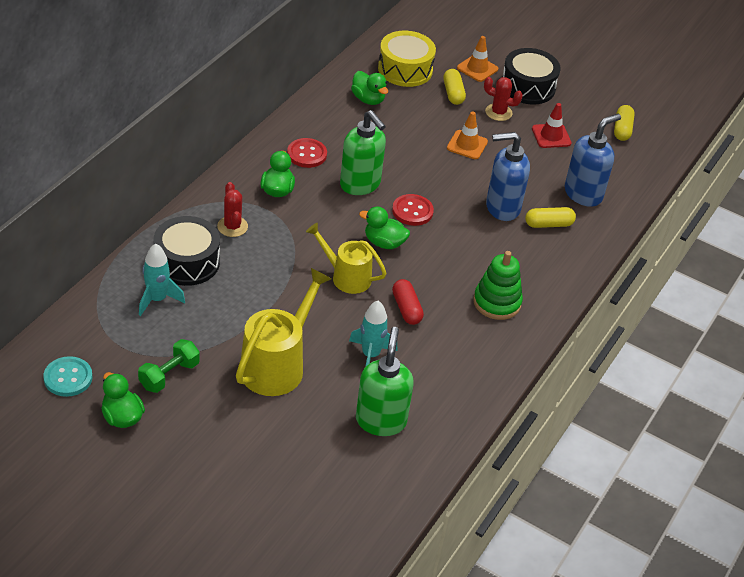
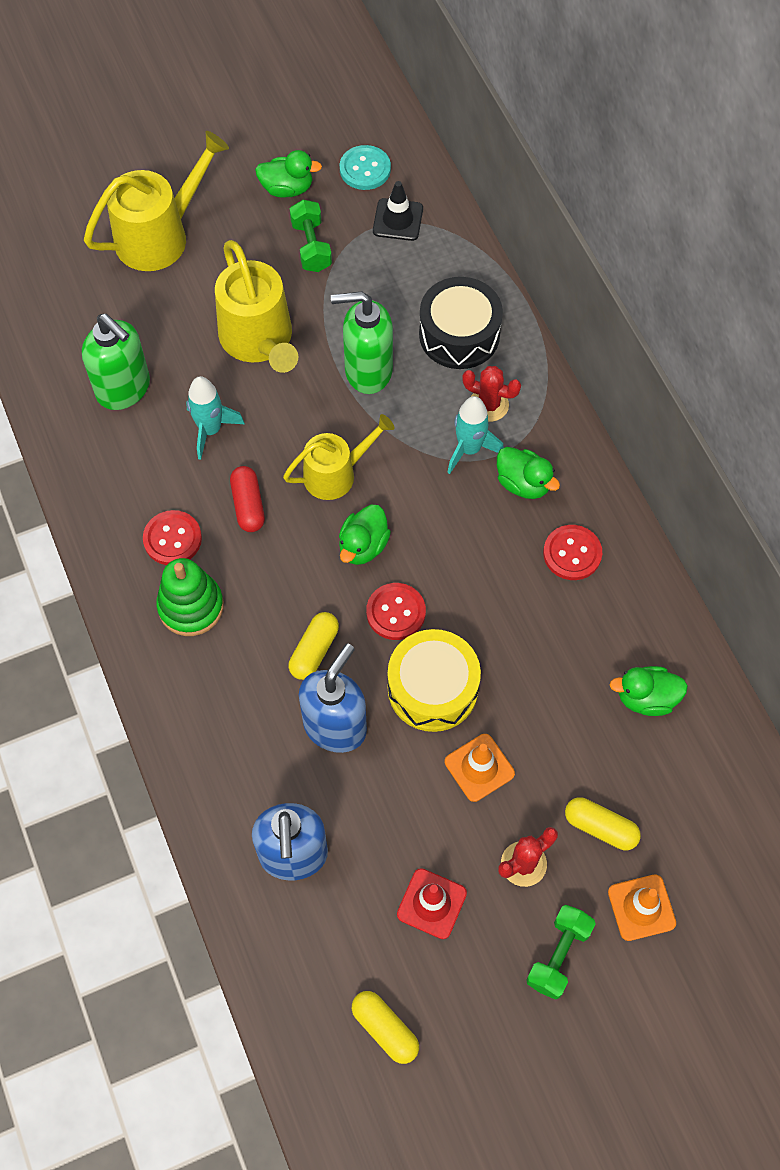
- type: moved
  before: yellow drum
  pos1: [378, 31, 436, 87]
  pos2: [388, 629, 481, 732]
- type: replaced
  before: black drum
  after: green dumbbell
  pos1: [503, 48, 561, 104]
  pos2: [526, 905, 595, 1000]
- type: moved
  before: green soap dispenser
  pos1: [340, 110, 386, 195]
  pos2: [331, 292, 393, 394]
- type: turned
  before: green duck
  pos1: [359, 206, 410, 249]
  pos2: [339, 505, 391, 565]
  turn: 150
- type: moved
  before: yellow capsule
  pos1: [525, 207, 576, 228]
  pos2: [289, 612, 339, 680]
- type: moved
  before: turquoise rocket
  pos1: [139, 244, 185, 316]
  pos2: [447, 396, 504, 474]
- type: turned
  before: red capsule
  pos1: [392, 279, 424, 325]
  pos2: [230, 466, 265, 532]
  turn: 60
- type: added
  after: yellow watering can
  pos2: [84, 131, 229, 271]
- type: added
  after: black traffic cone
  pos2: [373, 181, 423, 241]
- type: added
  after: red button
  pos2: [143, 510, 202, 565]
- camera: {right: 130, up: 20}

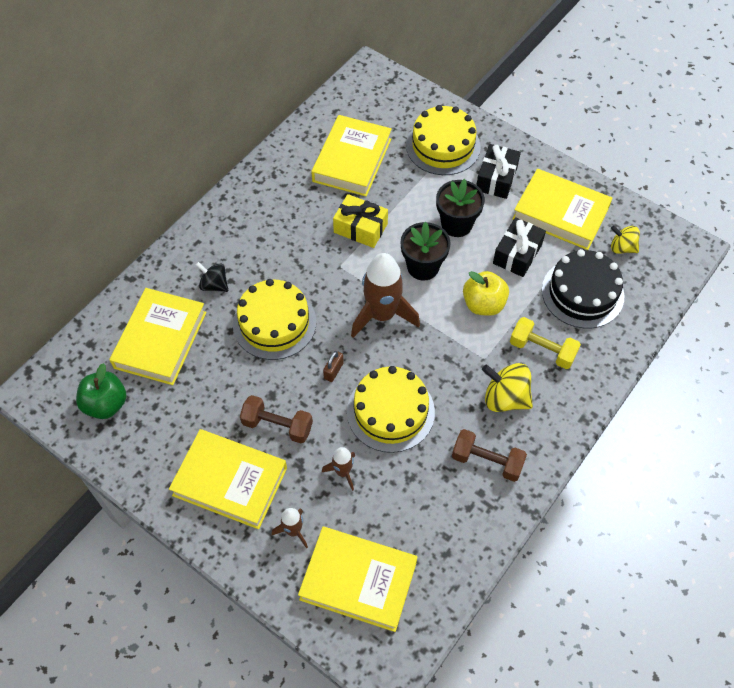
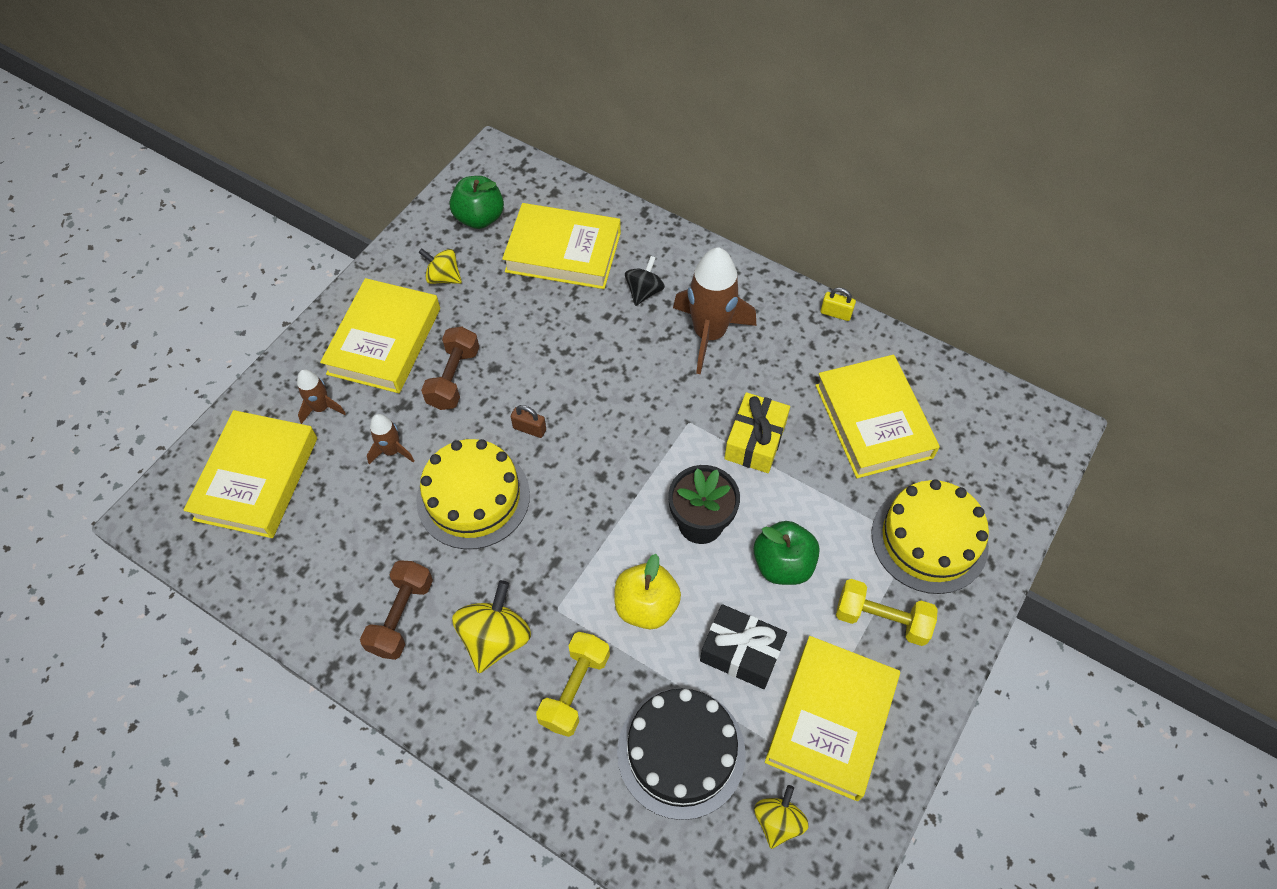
- type: turned
  before: yellow book
  pos1: [311, 115, 392, 196]
  pos2: [815, 355, 940, 478]
  turn: 60
- type: replaced
  before: black gift
  after: yellow dumbbell
  pos1: [477, 144, 521, 199]
  pos2: [836, 579, 938, 646]
- type: replaced
  before: black flower pot
  after: green apple
  pos1: [436, 179, 485, 237]
  pos2: [753, 521, 820, 585]
- type: moved
  before: brown rocket
  pos1: [351, 253, 420, 338]
  pos2: [673, 247, 756, 374]
- type: removed
  before: yellow cake
  pos1: [233, 279, 316, 360]
- type: added
  after: yellow spinning top
  pos2: [419, 249, 462, 284]
- type: added
  after: yellow padlock
  pos2: [821, 287, 856, 321]
- camera: {right: 85, up: 0}

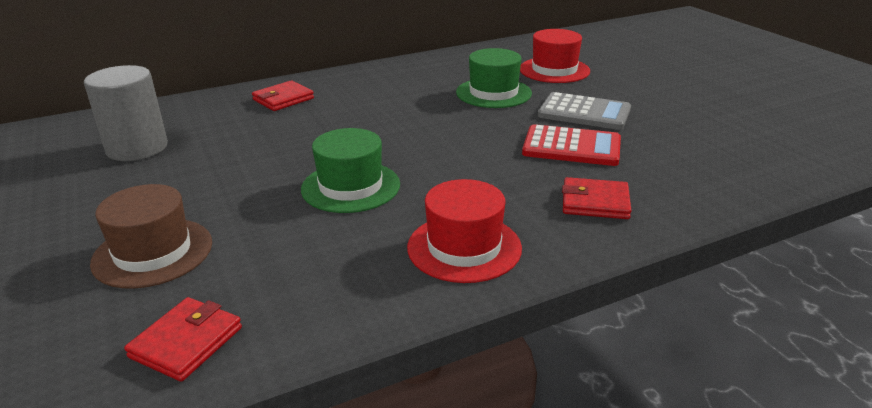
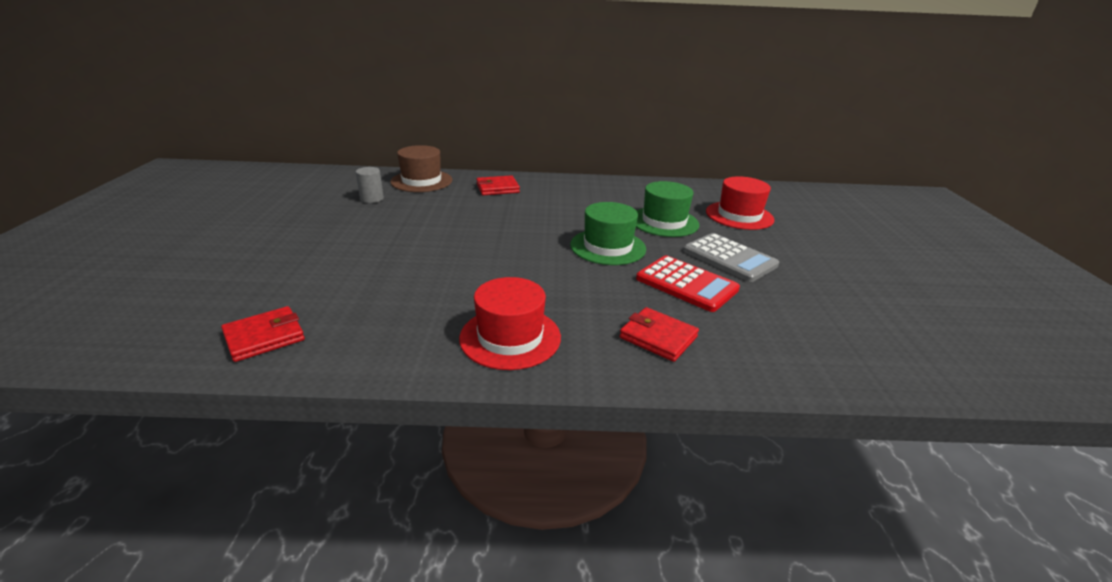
- type: resized
  before: grey cylinder
  pos1: [84, 65, 168, 161]
  pos2: [356, 167, 384, 203]
  scale: 0.52
- type: moved
  before: green hat
  pos1: [301, 128, 400, 213]
  pos2: [570, 202, 646, 265]
- type: moved
  before: brown hat
  pos1: [90, 184, 212, 289]
  pos2: [390, 145, 452, 192]
- camera: {right: 25, up: 0}

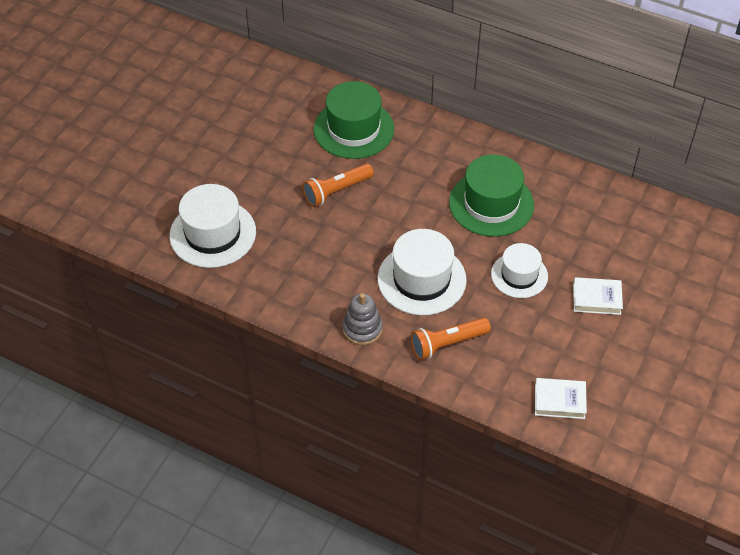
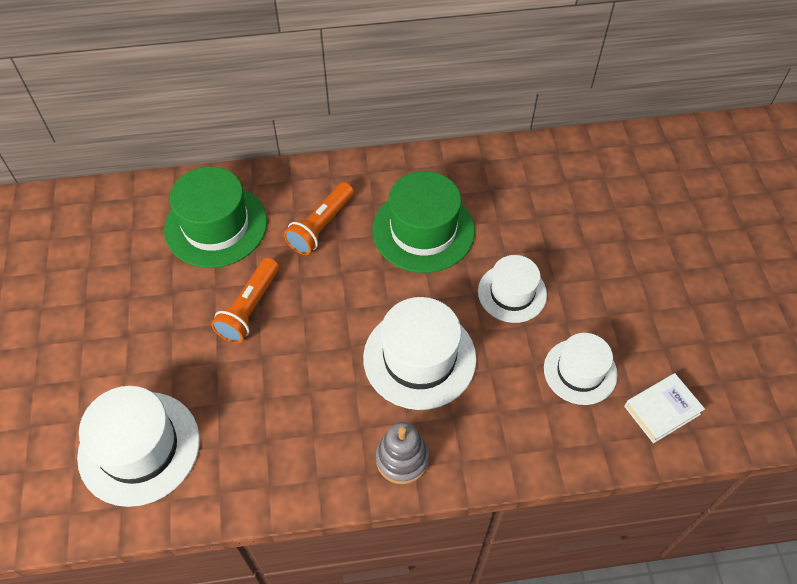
- type: removed
  before: white book
  pos1: [573, 277, 623, 315]
- type: moved
  before: orange flashlight
  pos1: [411, 317, 491, 360]
  pos2: [284, 182, 354, 255]
- type: added
  after: white hat
  pos2: [544, 333, 618, 405]
- camera: {right: -35, up: 5}

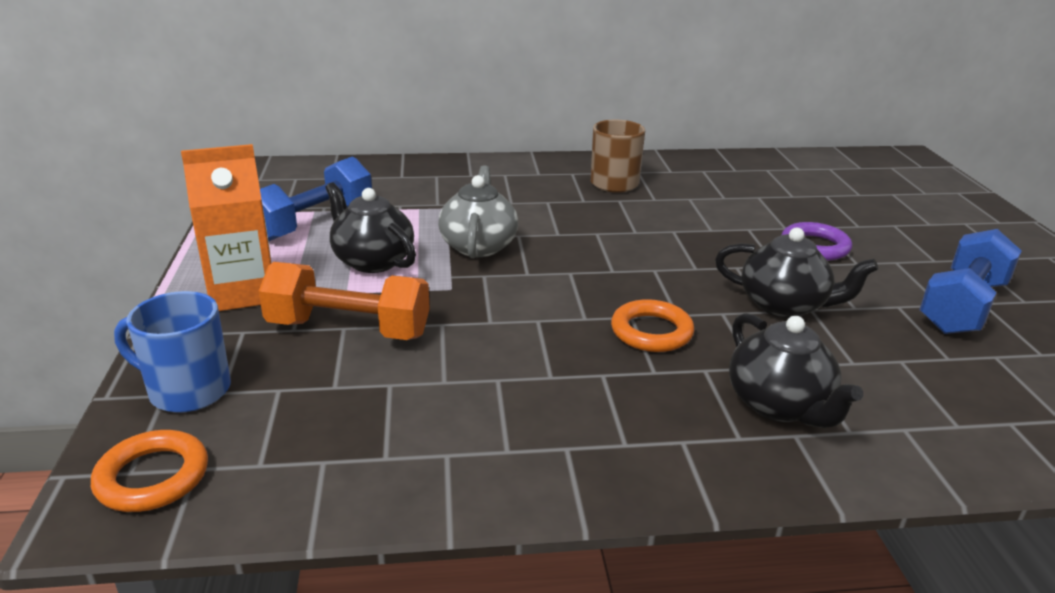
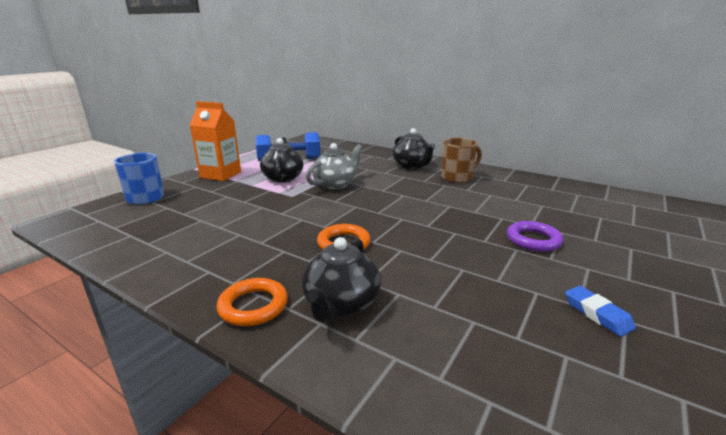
- type: moved
  before: black teapot
  pos1: [715, 228, 878, 318]
  pos2: [393, 128, 435, 169]
- type: replaced
  before: blue dumbbell
  after: blue eraser
  pos1: [919, 229, 1022, 334]
  pos2: [565, 286, 636, 337]
- type: removed
  before: orange dumbbell
  pos1: [259, 262, 430, 340]
- type: moved
  before: orange ring
  pos1: [91, 430, 208, 512]
  pos2: [217, 278, 288, 326]
- camera: {right: 40, up: -5}

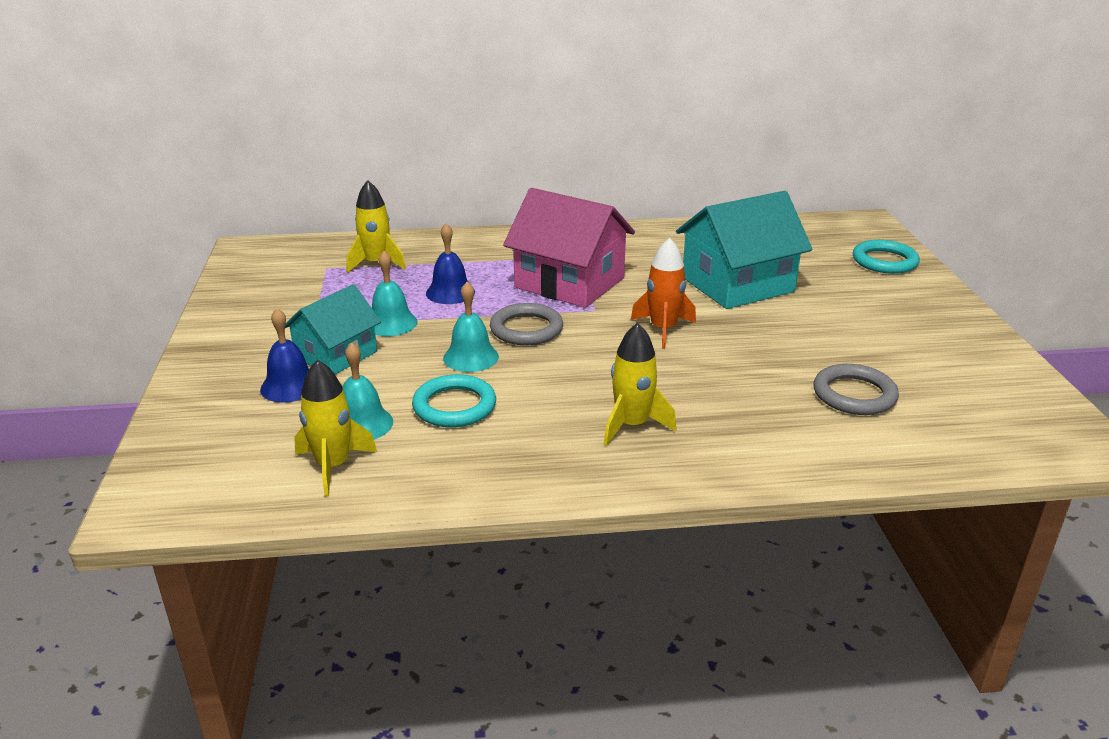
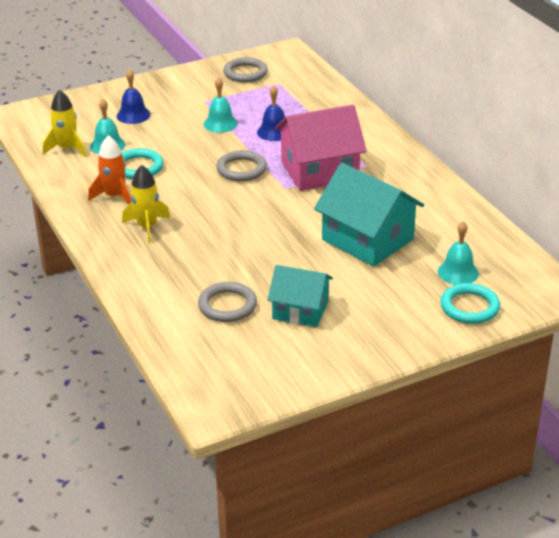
- type: removed
  before: yellow rocket
  pos1: [346, 180, 406, 273]
- type: turned
  before: pink house
  pos1: [503, 188, 635, 308]
  pos2: [275, 105, 367, 191]
  turn: 60
- type: moved
  before: orange rocket
  pos1: [631, 238, 696, 349]
  pos2: [88, 135, 131, 205]
- type: moved
  before: turquoise bell
  pos1: [443, 282, 499, 372]
  pos2: [438, 221, 479, 285]
- type: moved
  before: turquoise house
  pos1: [285, 284, 381, 374]
  pos2: [268, 265, 333, 327]
- type: added
  after: grey ring
  pos2: [223, 57, 268, 83]
- camera: {right: 70, up: 5}

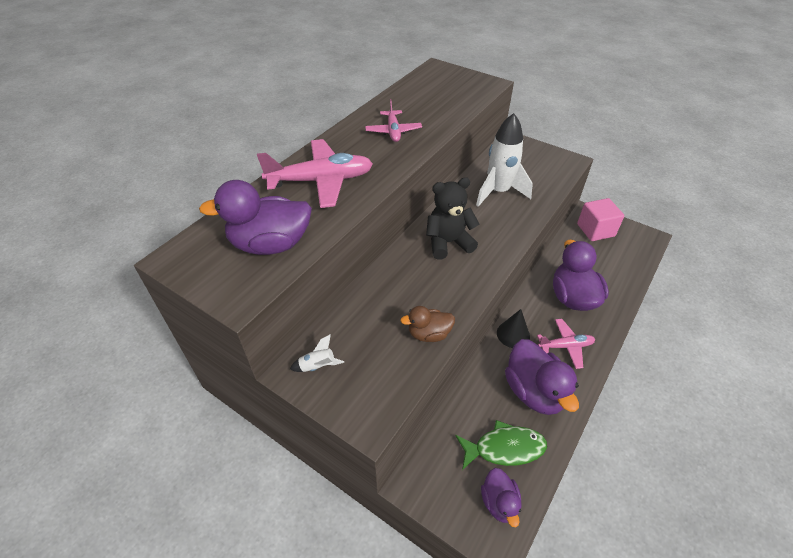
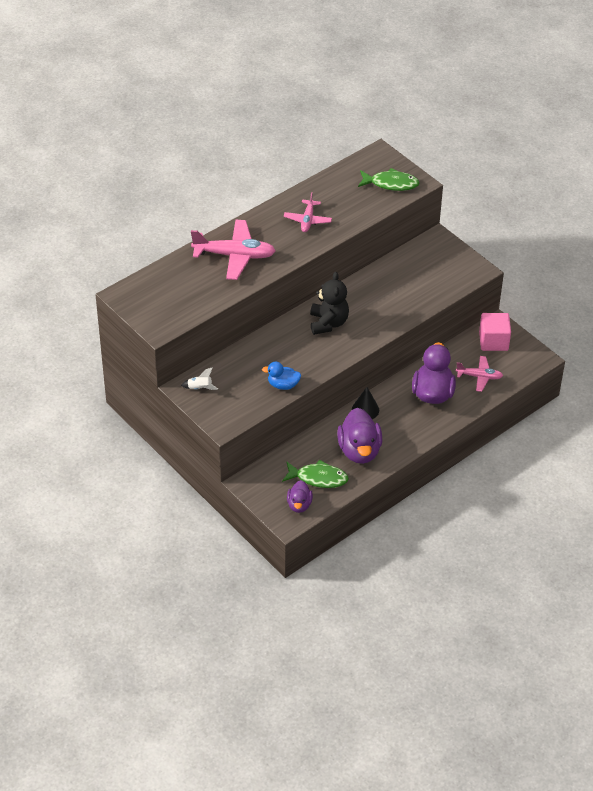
- type: removed
  before: white rocket
  pos1: [476, 113, 533, 207]
- type: turned
  before: black teddy bear
  pos1: [426, 177, 479, 259]
  pos2: [310, 272, 349, 335]
  turn: 90
- type: removed
  before: purple duck
  pos1: [199, 180, 312, 255]
- type: recoloured
  before: brown duck
  after: blue duck
  pos1: [400, 306, 455, 342]
  pos2: [262, 362, 301, 390]
- type: moved
  before: pink plane
  pos1: [537, 319, 595, 369]
  pos2: [456, 356, 503, 392]
- type: added
  after: green fish
  pos2: [358, 168, 419, 191]
- camera: {right: 15, up: 0}

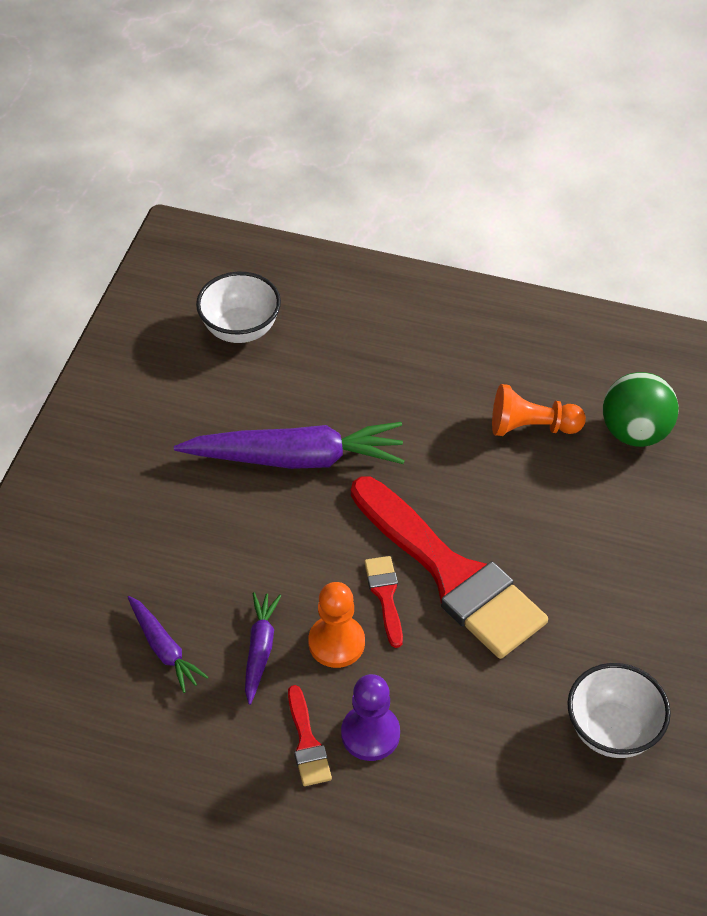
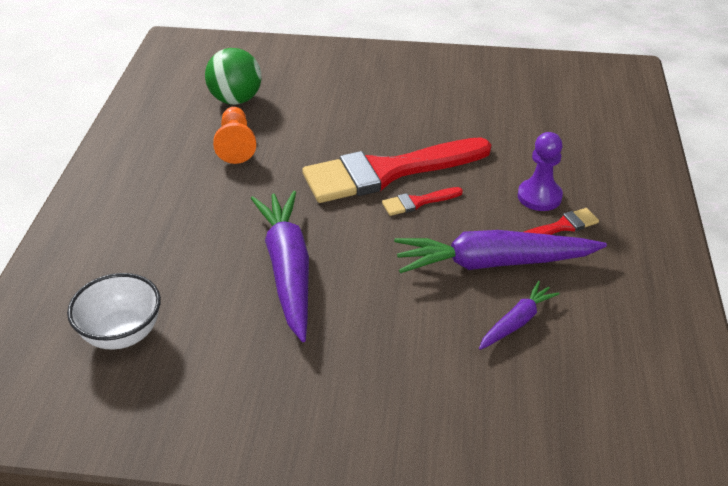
- type: turned
  before: red brush
  pos1: [351, 476, 548, 659]
  pos2: [302, 137, 491, 203]
  turn: -150
- type: removed
  before: orange pawn
  pos1: [308, 582, 365, 668]
- type: resized
  before: purple carrot
  pos1: [245, 592, 281, 705]
  pos2: [394, 230, 607, 273]
  scale: 1.95
- type: removed
  before: white bowl
  pos1: [567, 663, 671, 758]
- camera: {right: -100, up: -10}

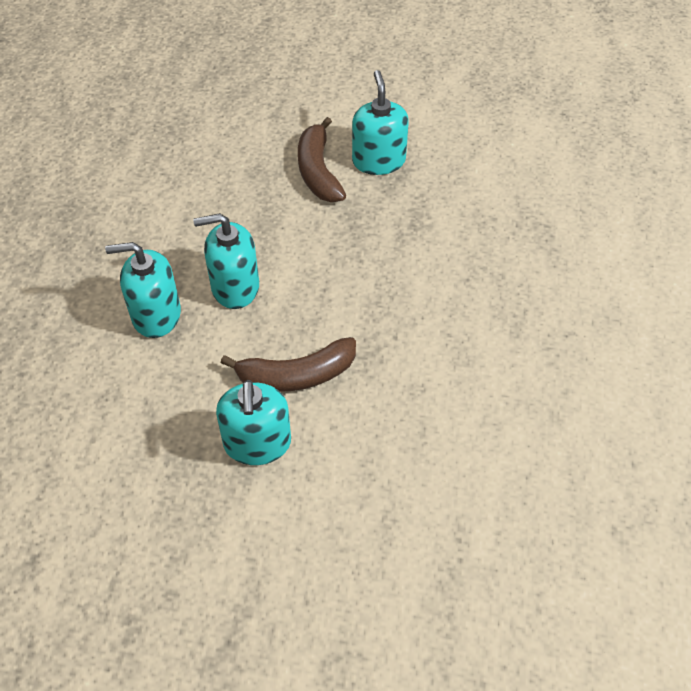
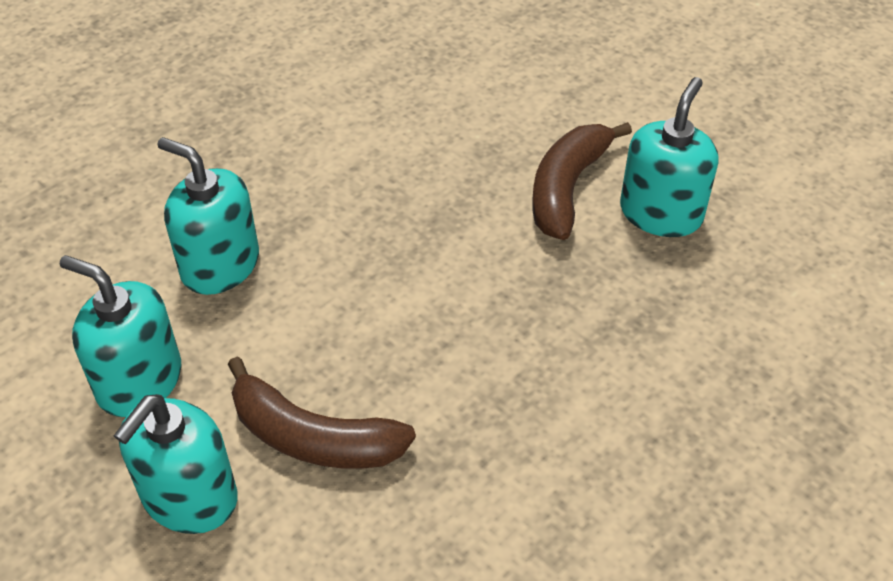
- type: moved
  before: turquoise soap dispenser
  pos1: [193, 213, 259, 309]
  pos2: [59, 255, 181, 417]
- camera: {right: 35, up: -5}

